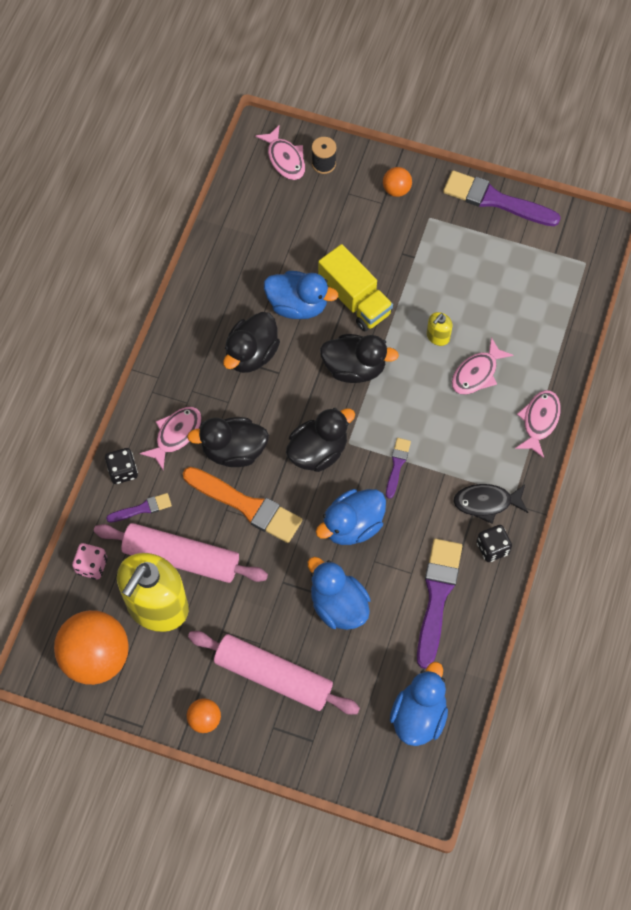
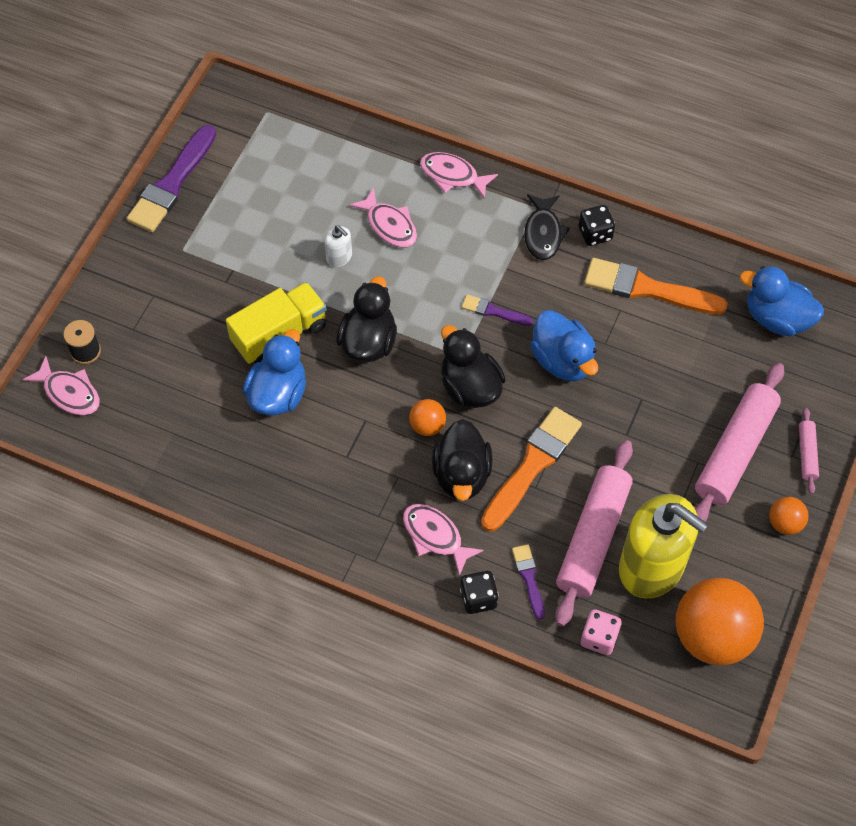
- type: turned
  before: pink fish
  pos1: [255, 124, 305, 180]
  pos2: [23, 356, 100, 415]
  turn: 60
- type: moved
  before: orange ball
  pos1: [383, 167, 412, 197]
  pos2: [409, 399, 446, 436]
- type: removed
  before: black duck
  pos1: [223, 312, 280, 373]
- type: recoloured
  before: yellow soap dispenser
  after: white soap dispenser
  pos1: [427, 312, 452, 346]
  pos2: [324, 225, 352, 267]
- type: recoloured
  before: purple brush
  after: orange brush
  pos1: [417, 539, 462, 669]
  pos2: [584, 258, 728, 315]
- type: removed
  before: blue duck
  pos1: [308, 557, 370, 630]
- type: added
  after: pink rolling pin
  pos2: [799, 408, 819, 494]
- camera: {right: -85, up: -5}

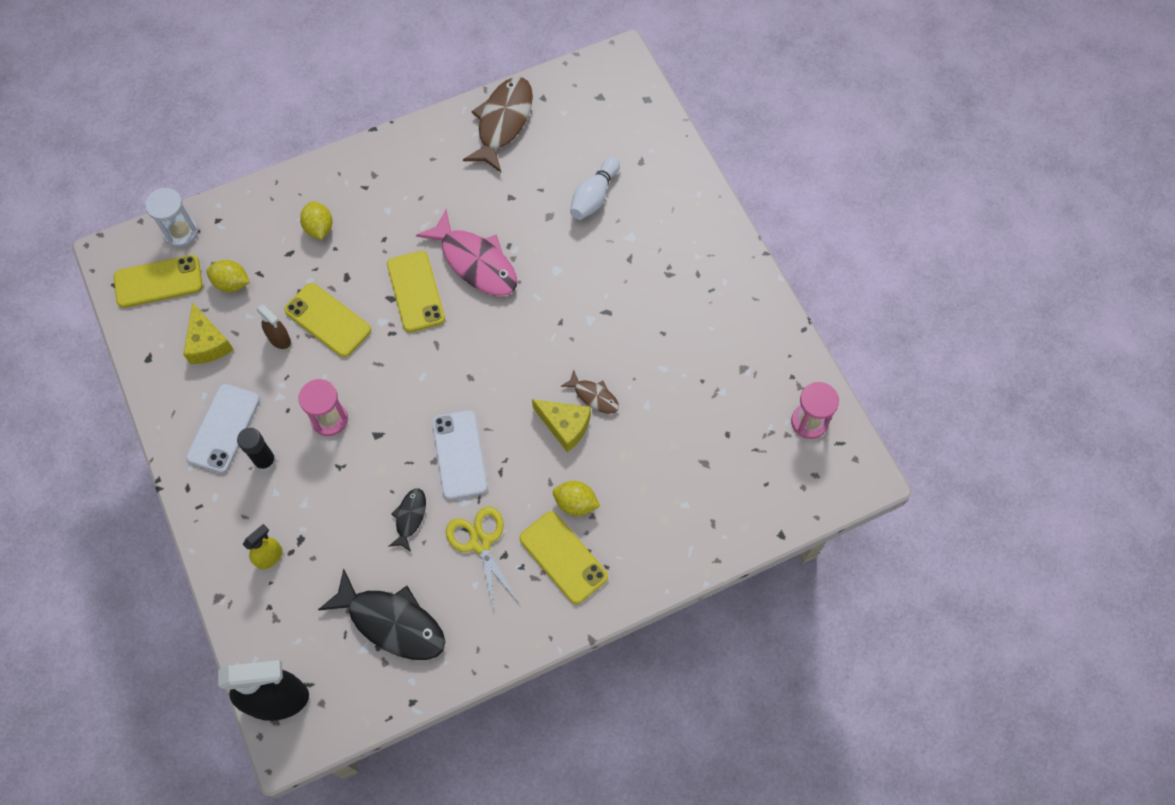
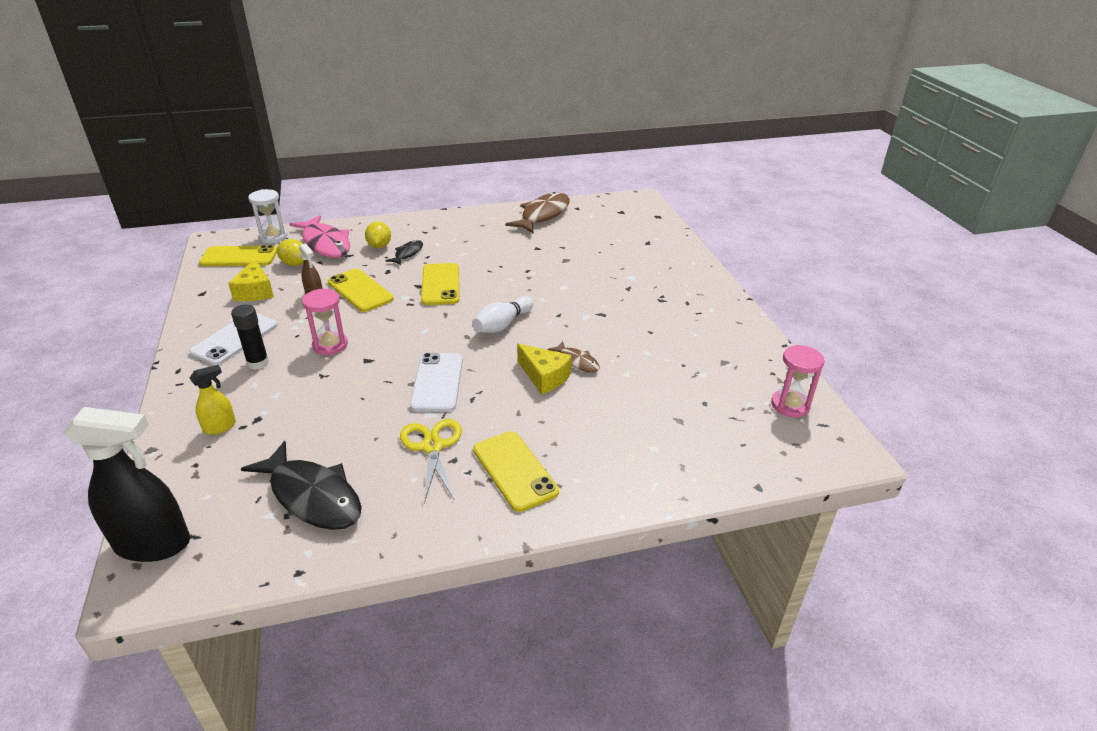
- type: moved
  before: white bowling pin
  pos1: [570, 157, 620, 220]
  pos2: [472, 296, 533, 333]
- type: moved
  before: pink fish
  pos1: [416, 210, 517, 296]
  pos2: [289, 215, 350, 258]
- type: removed
  before: yellow lemon
  pos1: [553, 481, 600, 516]
- type: moved
  before: black fish
  pos1: [388, 488, 426, 552]
  pos2: [385, 240, 423, 265]
- camera: {right: 10, up: -30}

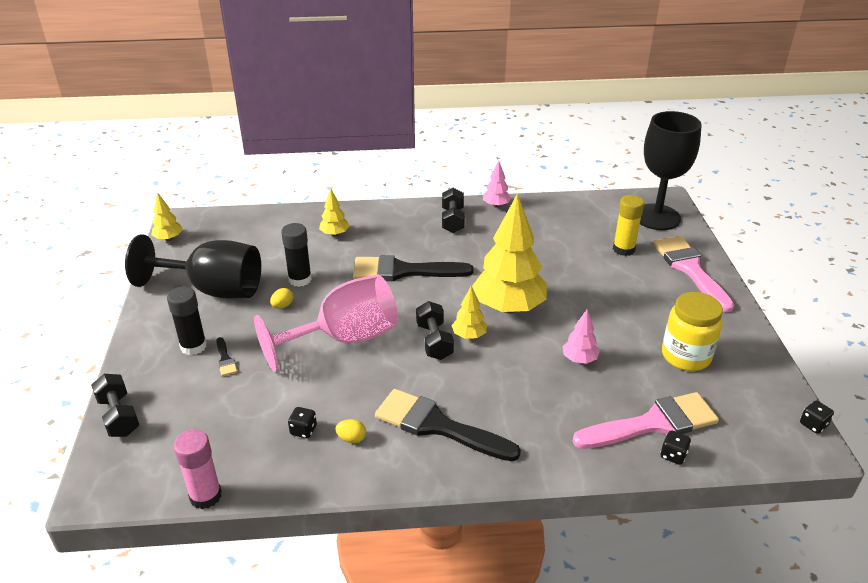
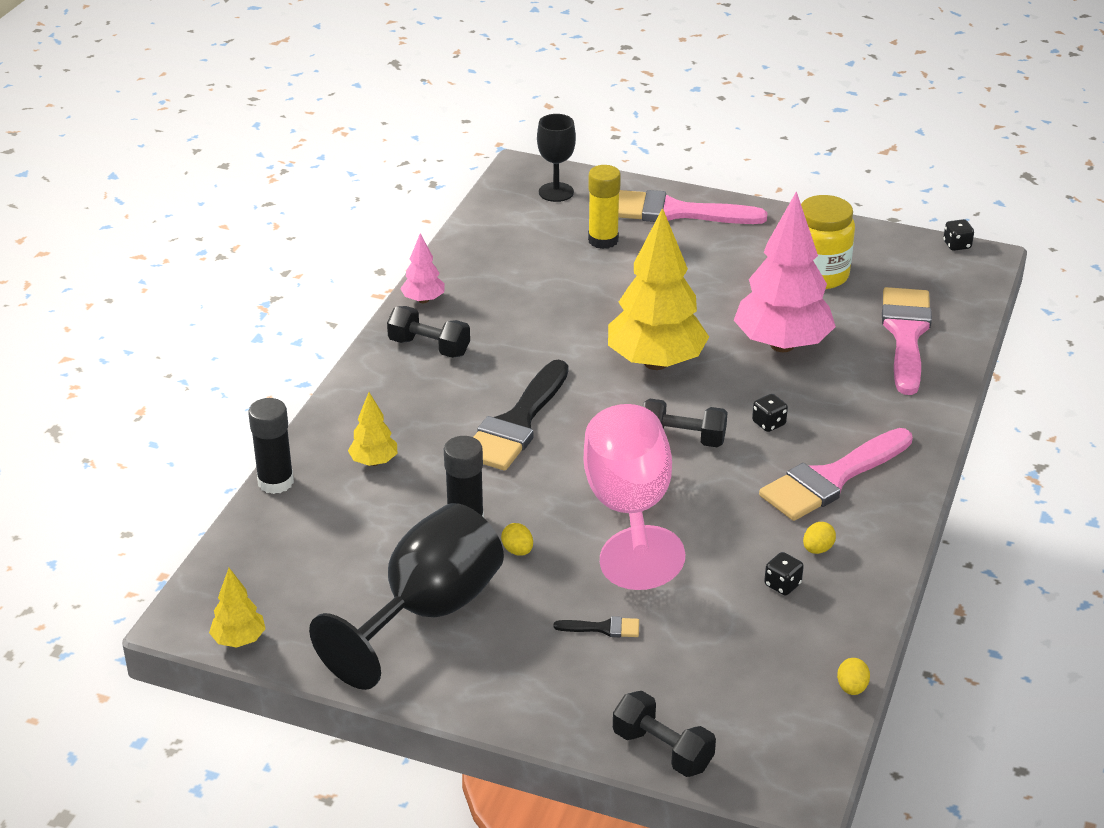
- type: resized
  before: black goblet
  pos1: [640, 111, 702, 230]
  pos2: [537, 114, 576, 202]
  scale: 0.54
- type: moved
  before: black glue stick
  pos1: [167, 286, 207, 355]
  pos2: [248, 398, 294, 494]
- type: removed
  before: yellow tree
  pos1: [452, 286, 487, 339]
- type: resized
  before: pink tree
  pos1: [562, 310, 600, 364]
  pos2: [734, 191, 836, 352]
  scale: 2.18
- type: turned
  before: black dumbbell
  pos1: [91, 374, 139, 437]
  pos2: [613, 691, 716, 777]
  turn: 45
- type: recoloured
  before: black brush
  after: pink brush
  pos1: [375, 389, 521, 461]
  pos2: [759, 428, 913, 521]
- type: replaced
  before: pink glue stick
  after: yellow egg
  pos1: [173, 429, 222, 509]
  pos2: [837, 658, 870, 695]
- type: moved
  before: black dice
  pos1: [660, 430, 691, 465]
  pos2: [752, 394, 788, 432]
- camera: {right: -65, up: 0}

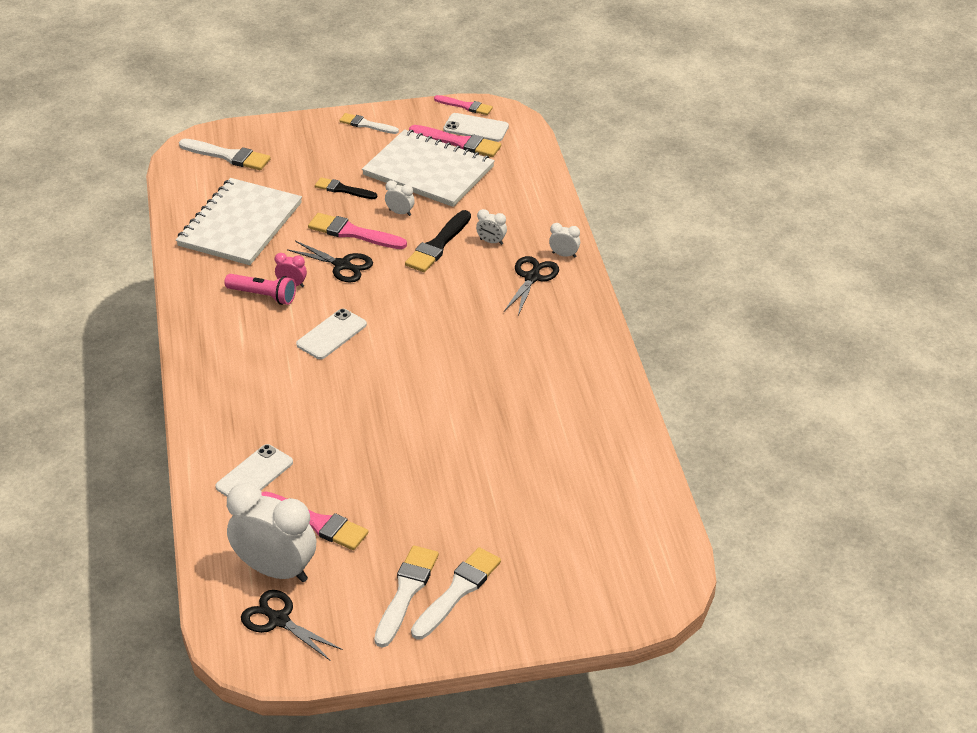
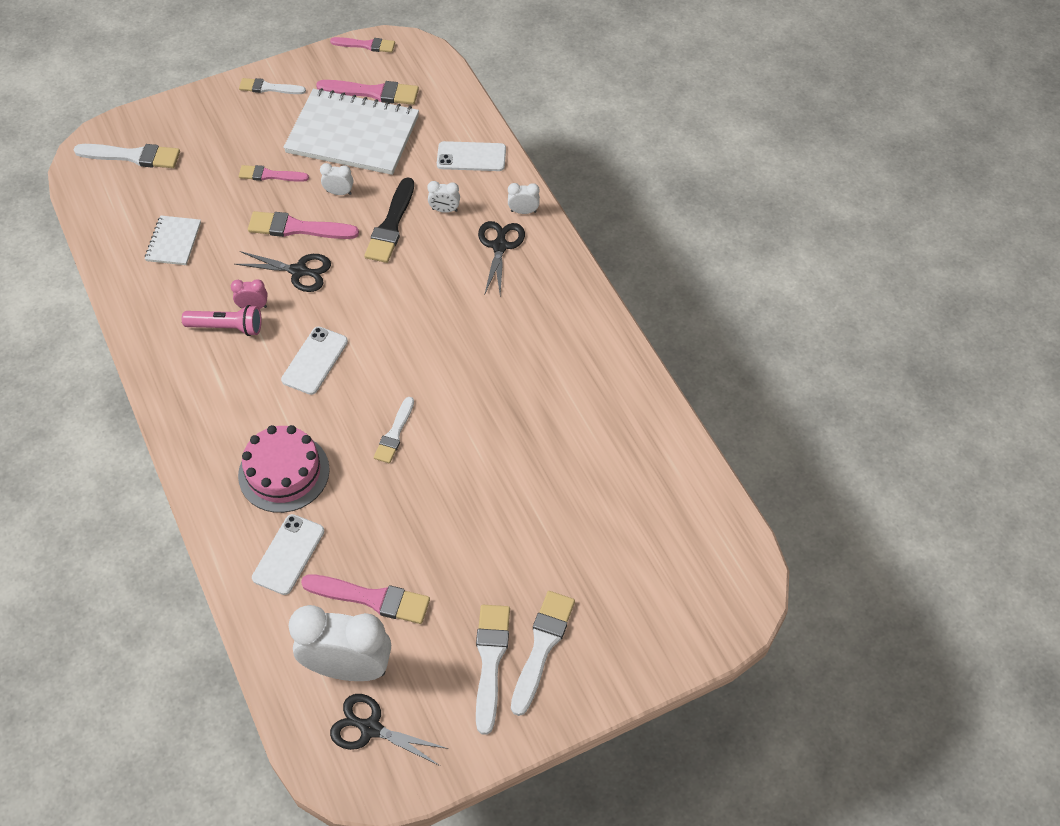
- type: moved
  before: white phone
  pos1: [443, 113, 509, 142]
  pos2: [437, 141, 506, 171]
- type: recoloured
  before: black brush
  after: pink brush
  pos1: [315, 177, 377, 199]
  pos2: [239, 165, 309, 182]
- type: resized
  before: white notebook
  pos1: [176, 178, 302, 265]
  pos2: [145, 215, 201, 265]
  scale: 0.47
- type: added
  after: white brush
  pos2: [374, 397, 414, 463]
- type: added
  after: pink cake
  pos2: [238, 425, 330, 513]
- camera: {right: -15, up: 15}

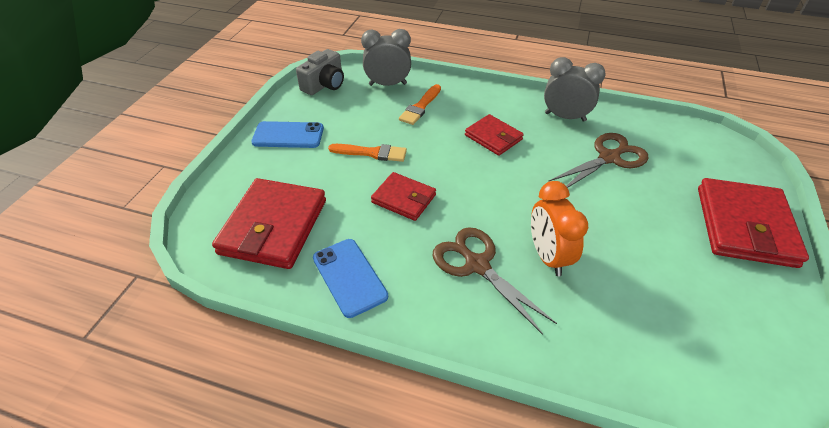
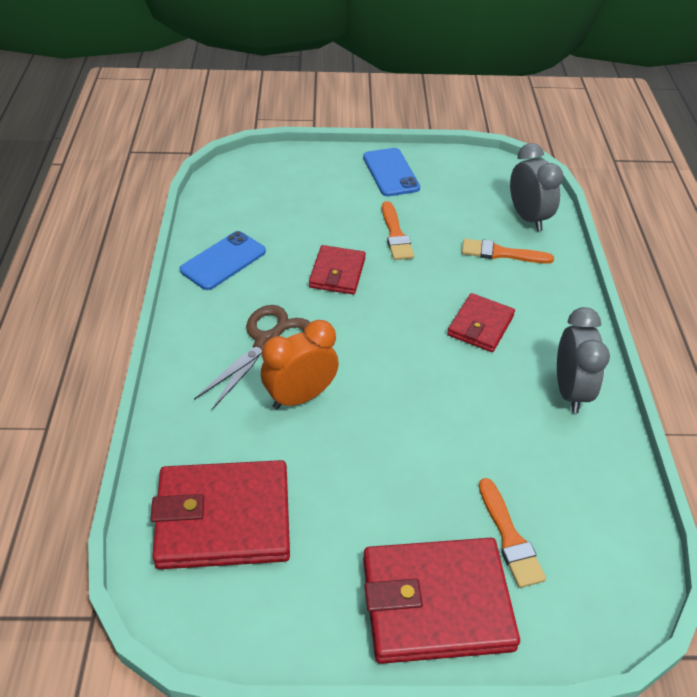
- type: removed
  before: grey camera
  pos1: [296, 49, 344, 95]
- type: removed
  before: brown scissors
  pos1: [548, 133, 649, 188]
- type: moved
  before: red wallet
  pos1: [212, 178, 326, 269]
  pos2: [150, 460, 290, 569]
- type: added
  after: orange brush
  pos2: [479, 478, 546, 588]
- camera: {right: 70, up: 0}

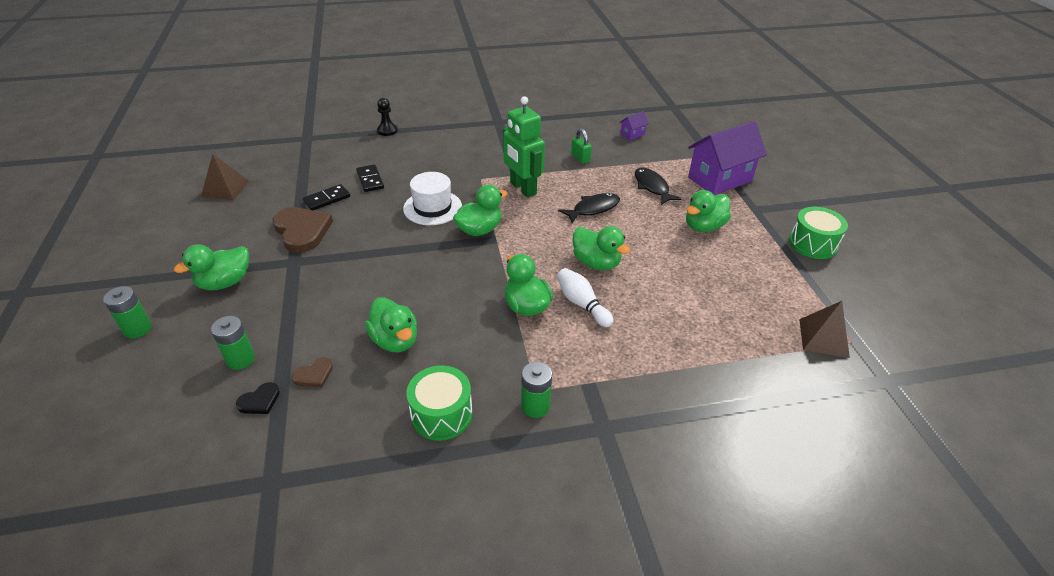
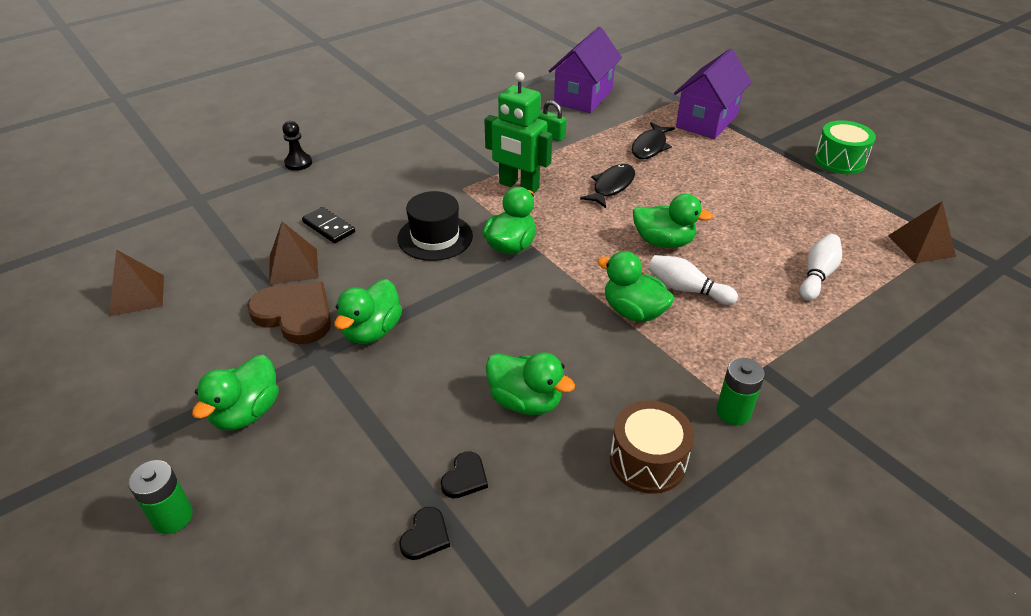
- type: resized
  before: purple house
  pos1: [619, 111, 649, 140]
  pos2: [549, 27, 622, 113]
  scale: 2.32
- type: turned
  before: black fish
  pos1: [635, 167, 681, 205]
  pos2: [632, 122, 675, 159]
  turn: -105
- type: recoloured
  before: white hat
  after: black hat
  pos1: [403, 172, 462, 225]
  pos2: [397, 191, 473, 261]
- type: replaced
  before: black domino
  after: brown pyramid
  pos1: [303, 184, 350, 210]
  pos2: [269, 222, 318, 285]
- type: moved
  before: green duck
  pos1: [686, 190, 731, 232]
  pos2: [334, 279, 402, 344]
- type: removed
  before: green battery
  pos1: [211, 316, 255, 370]
- type: recoloured
  before: brown heart
  after: black heart
  pos1: [292, 357, 333, 387]
  pos2: [441, 451, 488, 498]
- type: recoloured
  before: green drum
  after: brown drum
  pos1: [407, 365, 473, 441]
  pos2: [610, 400, 694, 494]
- type: added
  after: white bowling pin
  pos2: [800, 234, 842, 301]
- camera: {right: -25, up: 0}

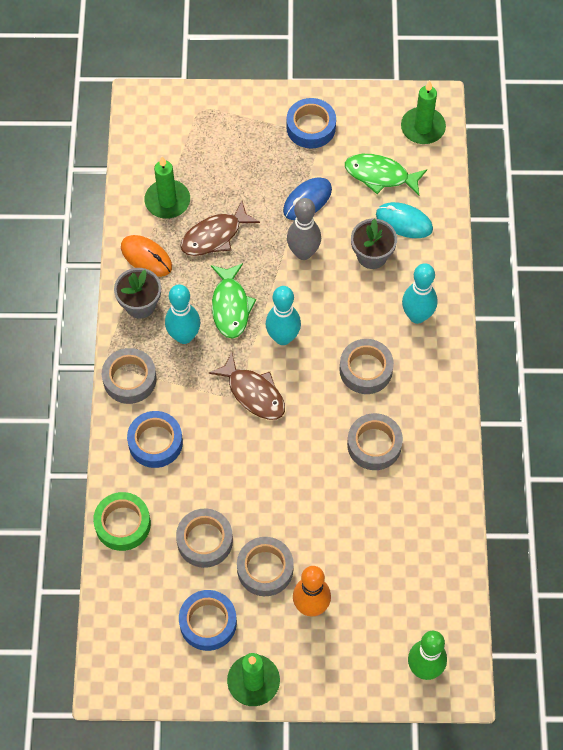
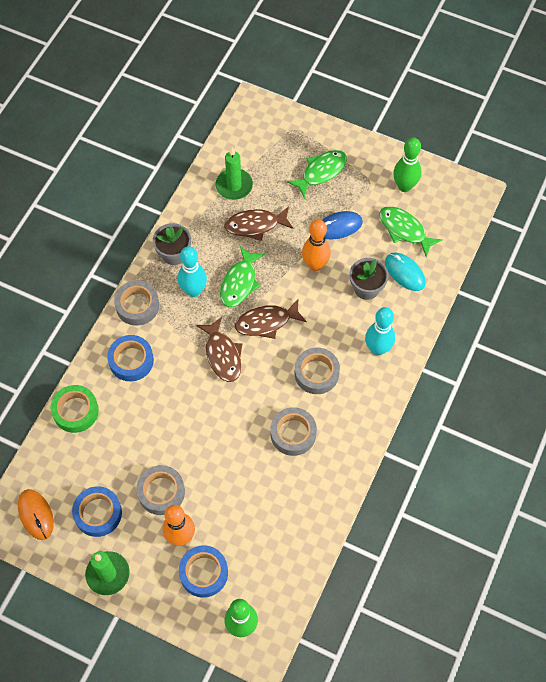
- type: removed
  before: green candle
  pos1: [401, 81, 446, 144]
- type: moved
  before: blue tape
  pos1: [286, 98, 336, 148]
  pos2: [179, 545, 228, 598]
- type: recoloured
  before: grey bowling pin
  after: orange bowling pin
  pos1: [287, 198, 321, 260]
  pos2: [302, 219, 331, 271]
- type: moved
  before: orange mouse
  pos1: [121, 235, 172, 277]
  pos2: [18, 489, 54, 540]
- type: replaced
  before: turquoise bowling pin
  after: brown fish
  pos1: [266, 286, 301, 345]
  pos2: [235, 298, 307, 339]
- type: removed
  before: grey tape
  pos1: [176, 509, 233, 568]
- type: added
  after: green bowling pin
  pos2: [393, 137, 421, 192]
- type: added
  after: green fish
  pos2: [287, 150, 347, 198]
- camera: {right: 25, up: 0}

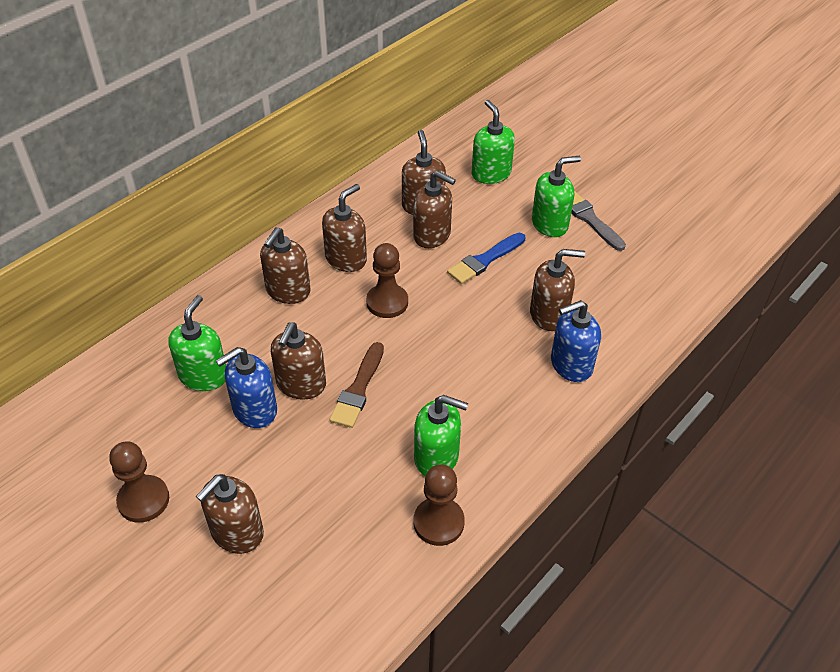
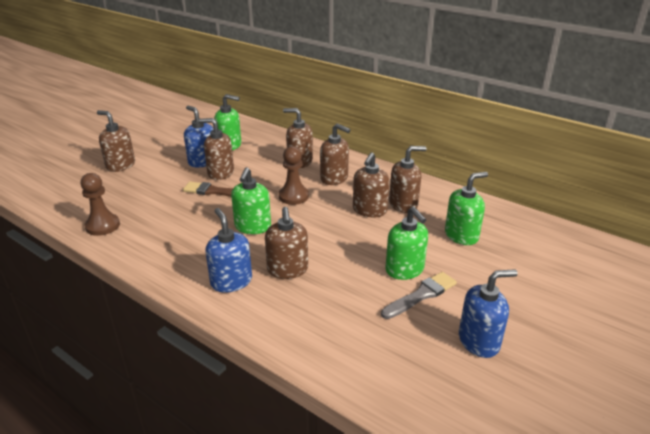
- type: removed
  before: blue brush
  pos1: [447, 233, 525, 284]
- type: moved
  before: green soap dispenser
  pos1: [414, 395, 468, 476]
  pos2: [231, 167, 271, 234]
- type: removed
  before: brown pawn
  pos1: [109, 441, 169, 523]
- type: added
  after: blue soap dispenser
  pos2: [459, 269, 518, 358]
- camera: {right: 85, up: -15}

